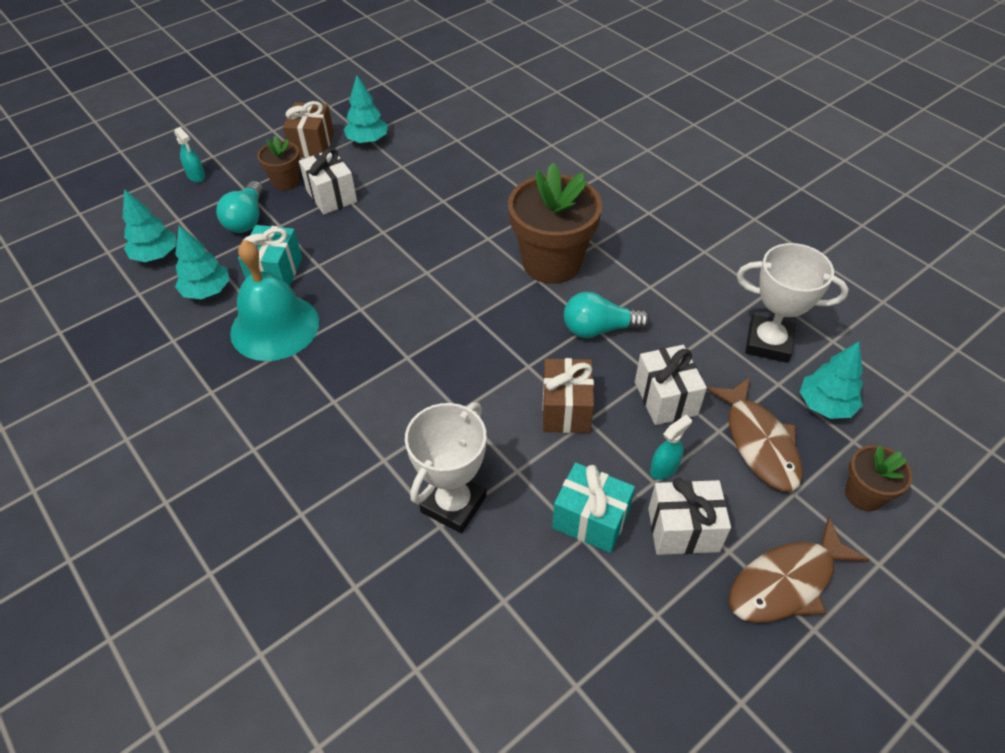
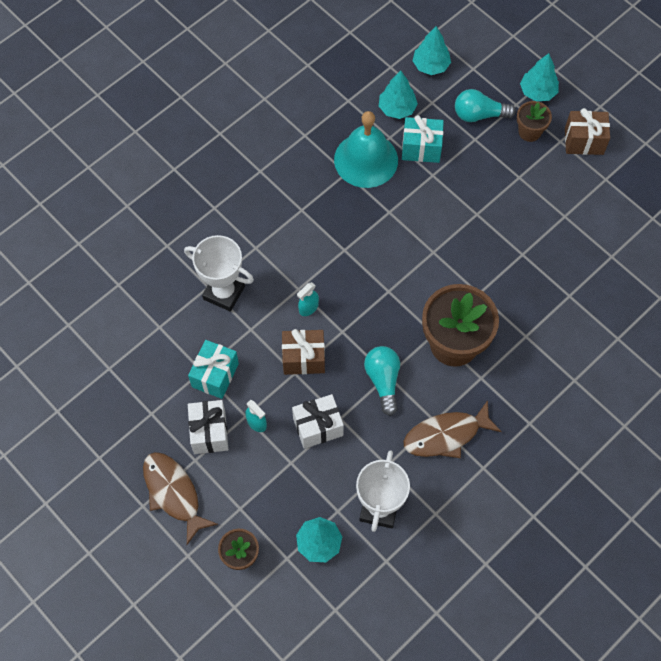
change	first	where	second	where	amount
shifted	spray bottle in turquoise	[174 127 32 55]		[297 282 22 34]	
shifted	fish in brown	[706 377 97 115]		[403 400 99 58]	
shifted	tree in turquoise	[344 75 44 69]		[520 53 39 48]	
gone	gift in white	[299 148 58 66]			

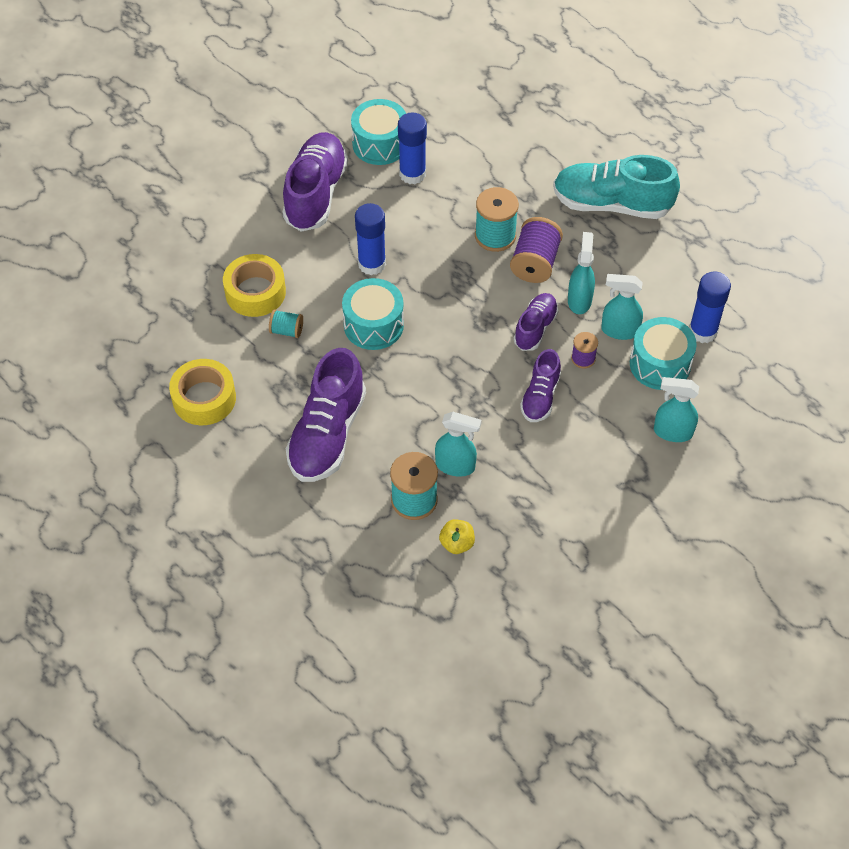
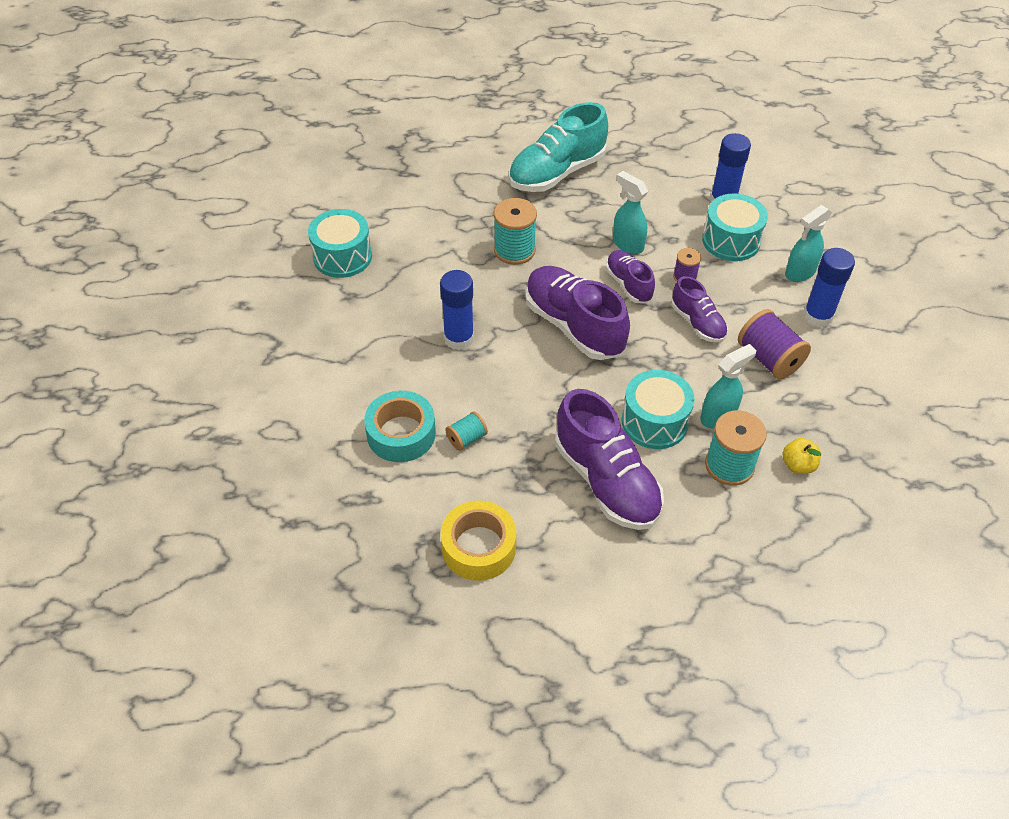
change	first	where	second	where	amount
repainted	tape in yellow	[223 254 63 63]	tape in turquoise	[364 391 72 71]	
shifted	shoe in purple	[283 132 65 100]		[525 266 105 94]	
shifted	drum in turquoise	[342 278 62 72]		[621 370 74 79]	
shifted	spool in purple	[510 217 53 66]		[738 309 73 70]	
shifted	glue stick in blue	[398 113 29 71]		[803 248 52 80]	
gone	spray bottle in turquoise	[601 274 42 66]			

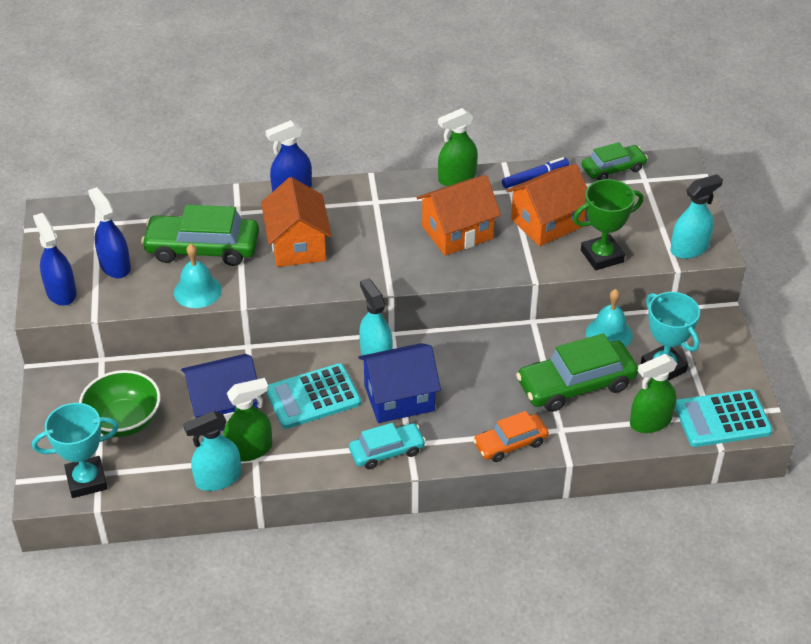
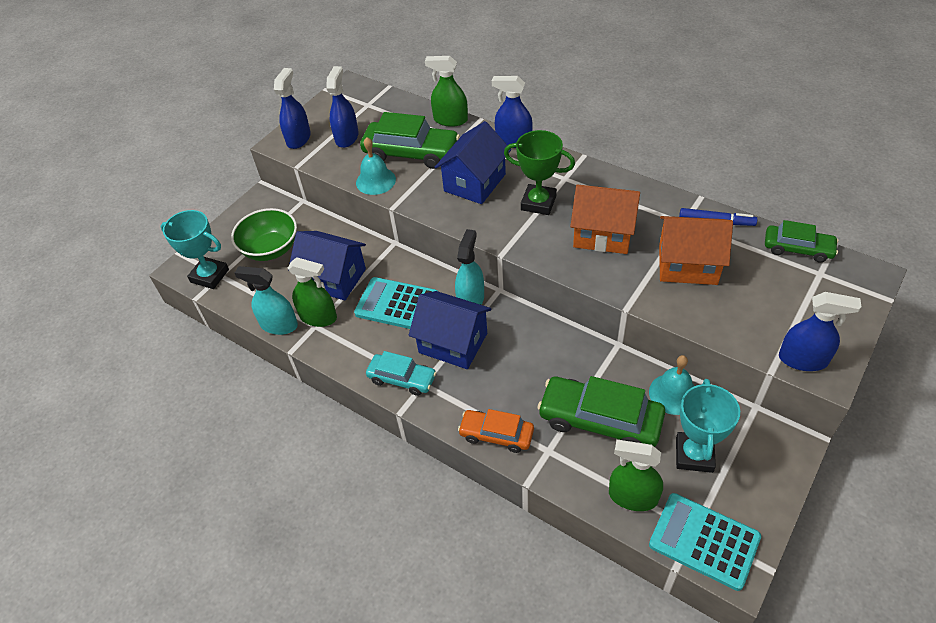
change	first	where	second	where	amount
rotated	car in green	[141 205 118 61]		[360 112 100 57]	150 degrees clockwise
shifted	spray bottle in green	[438 108 40 78]		[425 56 43 71]	
repainted	house in orange	[261 177 71 90]	house in blue	[435 121 76 83]	
shifted	trophy in green	[573 179 70 91]		[504 130 71 85]	
repainted	spray bottle in turquoise	[670 174 53 85]	spray bottle in blue	[779 292 83 79]	

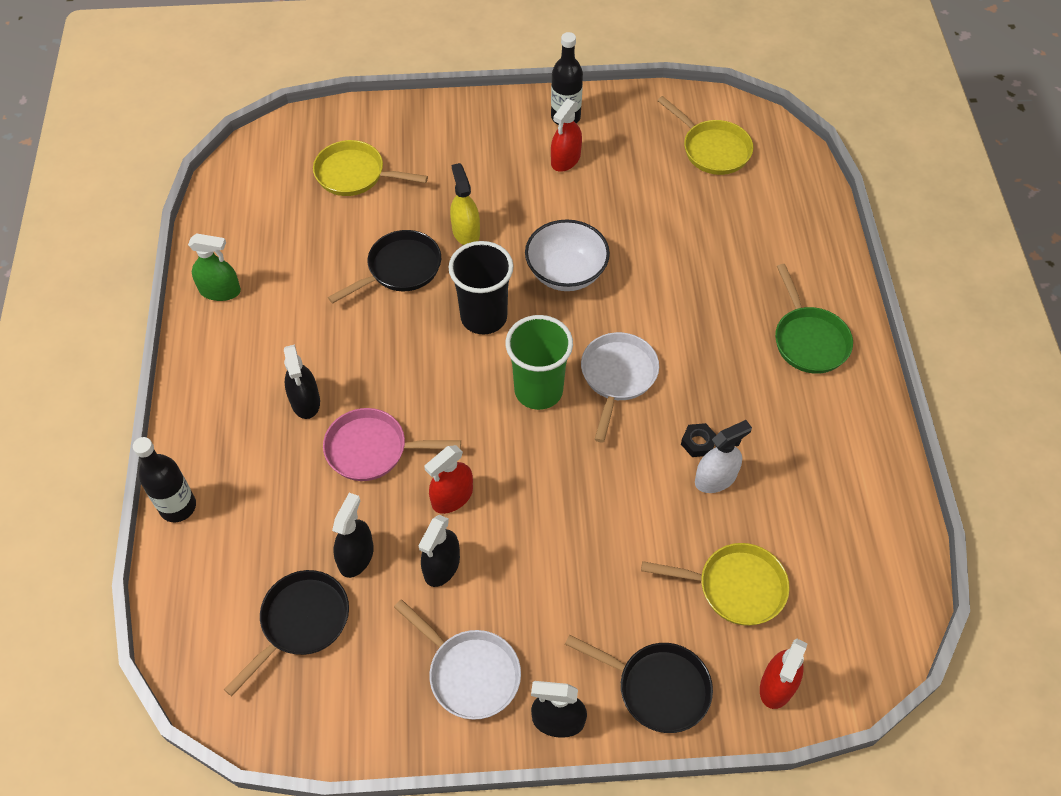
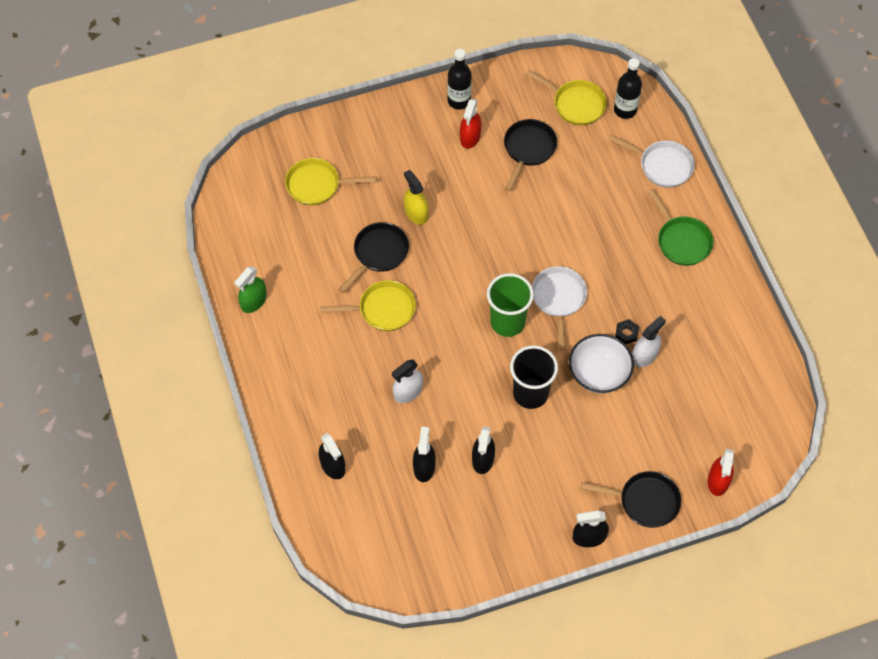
change	first	where	second	where	amount
rotated	spray bottle in green	[188 233 53 68]		[235 266 32 47]	135 degrees clockwise
shifted	spray bottle in black	[284 345 36 74]		[319 433 26 46]	
shifted	pan in yellow	[641 543 149 83]		[321 280 95 51]	
swapped	pan in pink	[323 408 138 73]	spray bottle in white	[392 360 31 43]	
shifted	pan in black	[224 570 125 126]		[504 119 53 72]	
shifted	cup in black	[448 241 66 93]		[510 345 48 64]	
shifted	bowl in white	[525 220 85 71]		[569 334 65 59]	
shifted	pan in white	[394 599 127 121]		[609 135 86 53]	
shifted	bottle in black	[133 437 63 85]		[614 58 28 61]	
gone	spray bottle in red	[424 445 49 69]			

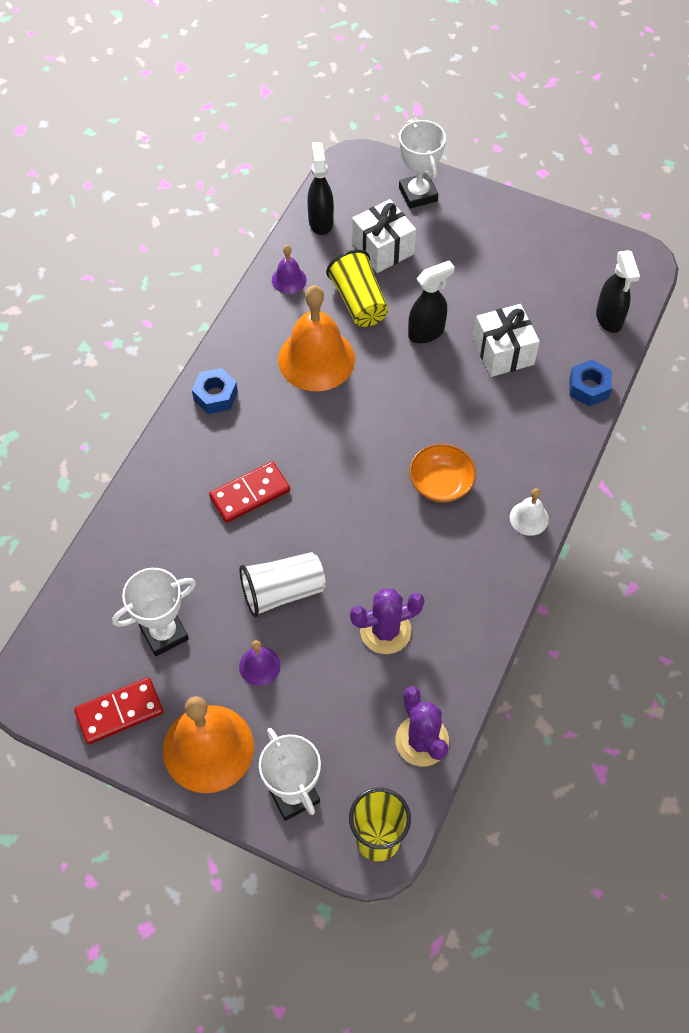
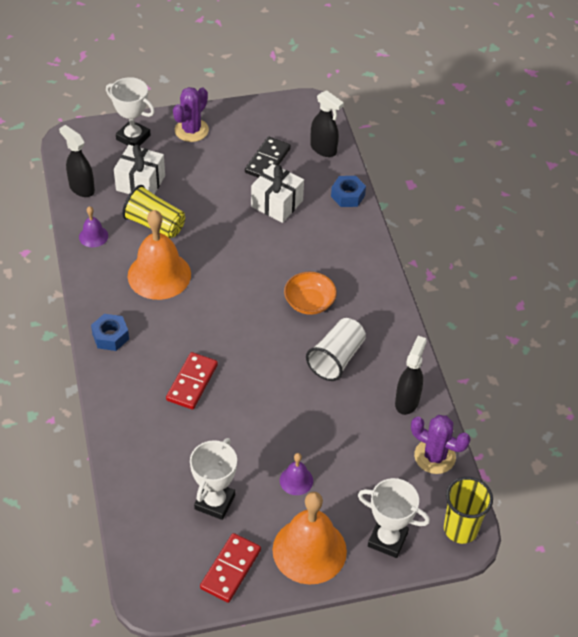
change	first	where	second	where	amount
shifted	cactus in purple	[350 588 75 66]		[173 87 36 55]	
new			domino in black	[245 137 46 41]	
shifted	cup in white	[239 552 87 65]		[306 318 60 63]	
shifted	spray bottle in black	[408 260 47 84]		[395 336 32 79]	
gone	bell in white	[510 488 39 48]			

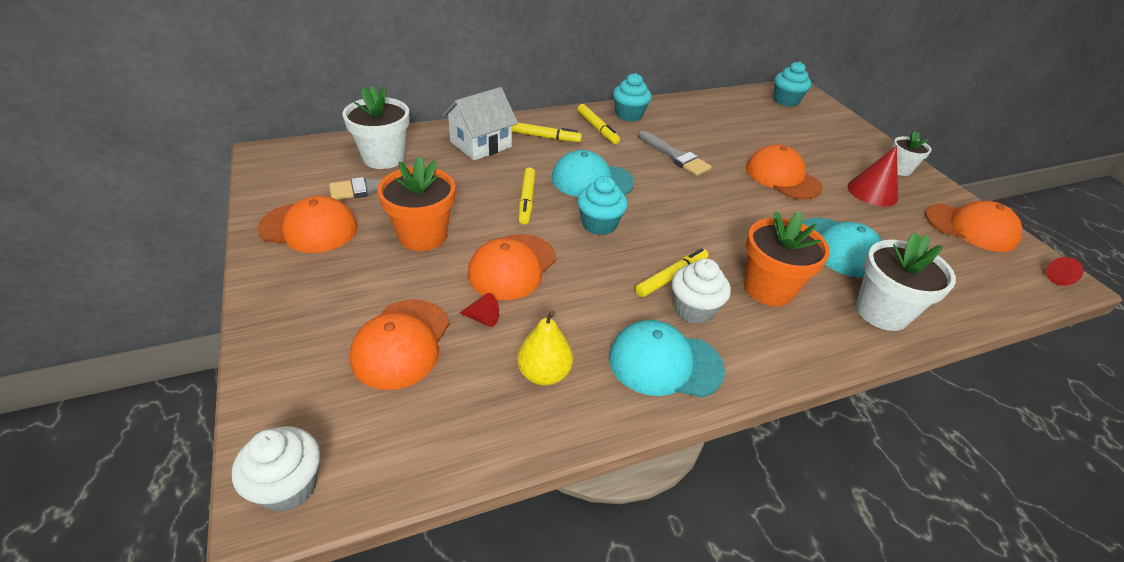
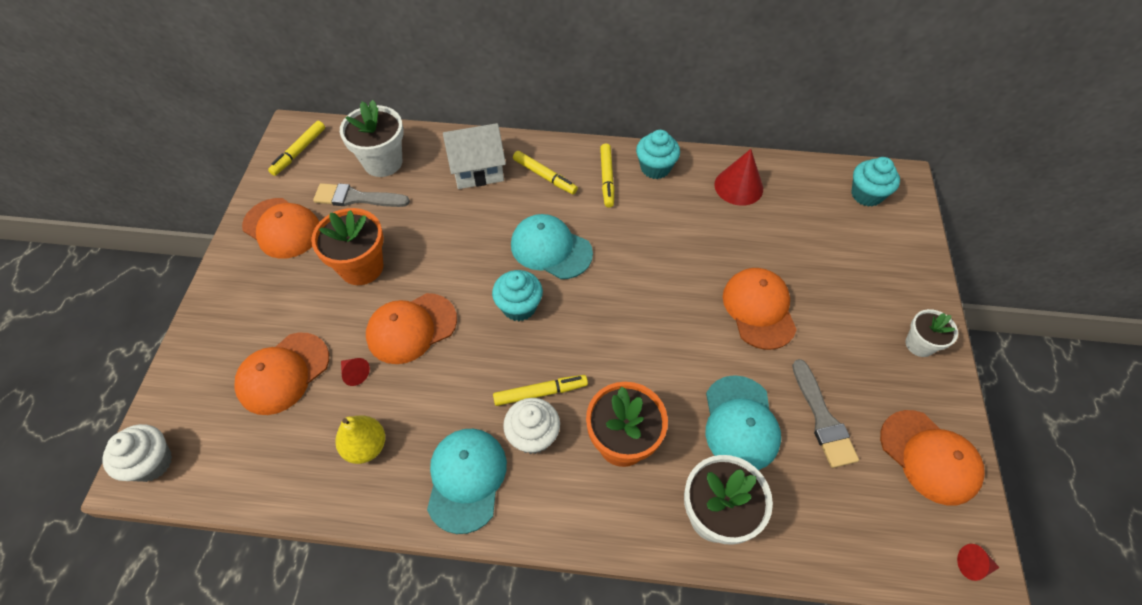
change	first	where	second	where	amount
shifted	marker in yellow	[519 167 16 57]		[268 121 57 55]	
rotated	cap in turquoise	[609 320 116 77]		[427 429 80 105]	60 degrees clockwise
shifted	cone in red	[848 146 50 61]		[714 149 49 57]	
shifted	brush in grey	[638 131 74 45]		[792 359 67 109]	

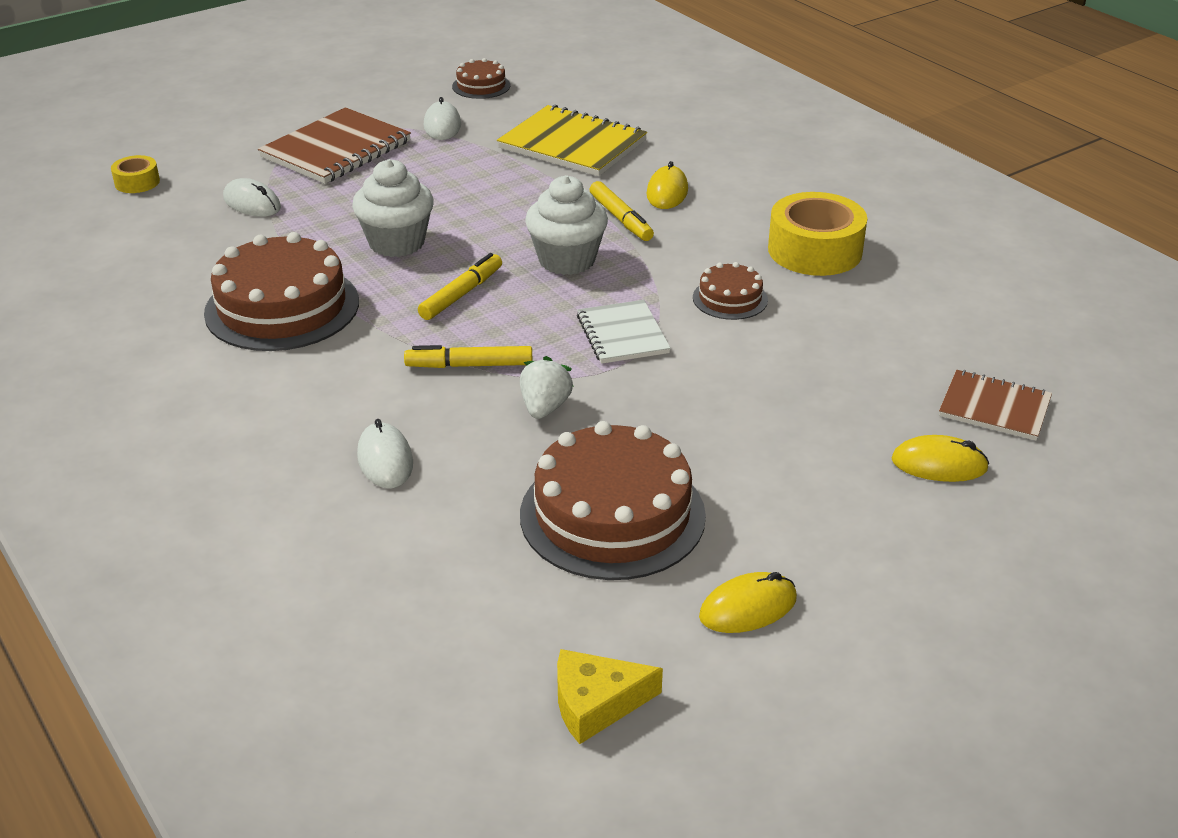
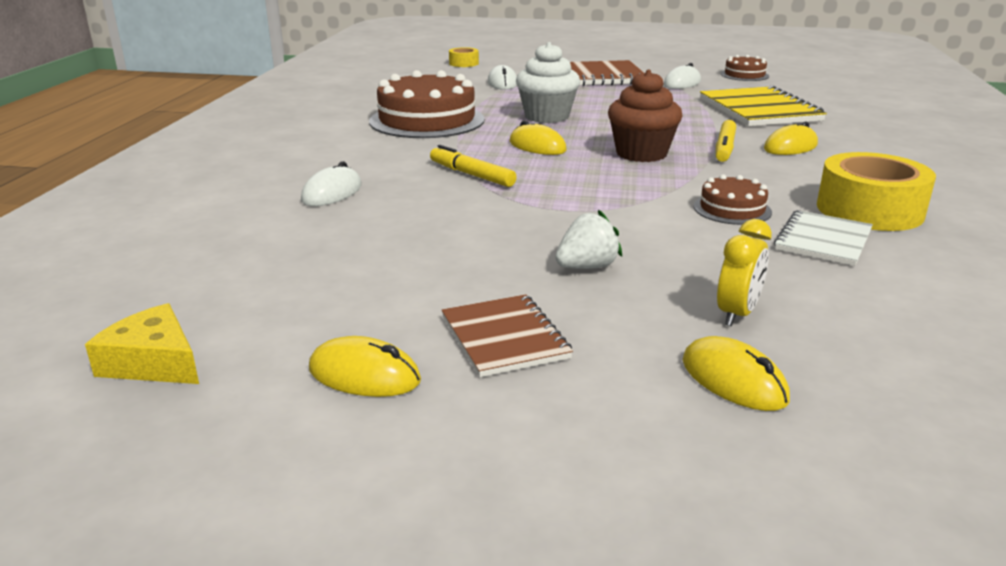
change	first	where	second	where	amount
shifted	notebook in brown	[939 370 113 70]		[442 294 131 83]	
swapped	marker in yellow	[418 253 84 67]	mouse in yellow	[509 120 58 35]	
shifted	strawberry in white	[520 356 54 63]		[555 210 67 59]	
repainted	cupcake in white	[525 175 83 100]	cupcake in brown	[608 70 75 92]	
new			clock in yellow	[717 219 55 107]	
shifted	notebook in white	[577 300 94 64]		[774 210 99 56]	
gone	cake in brown	[520 421 186 159]			

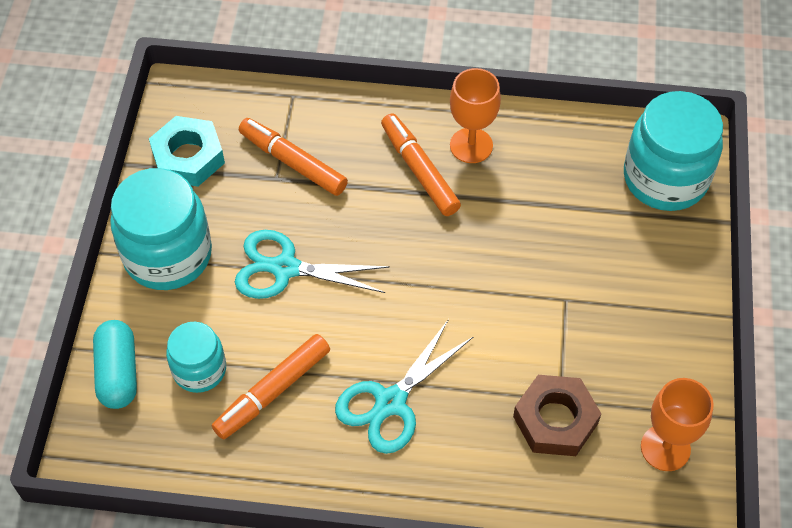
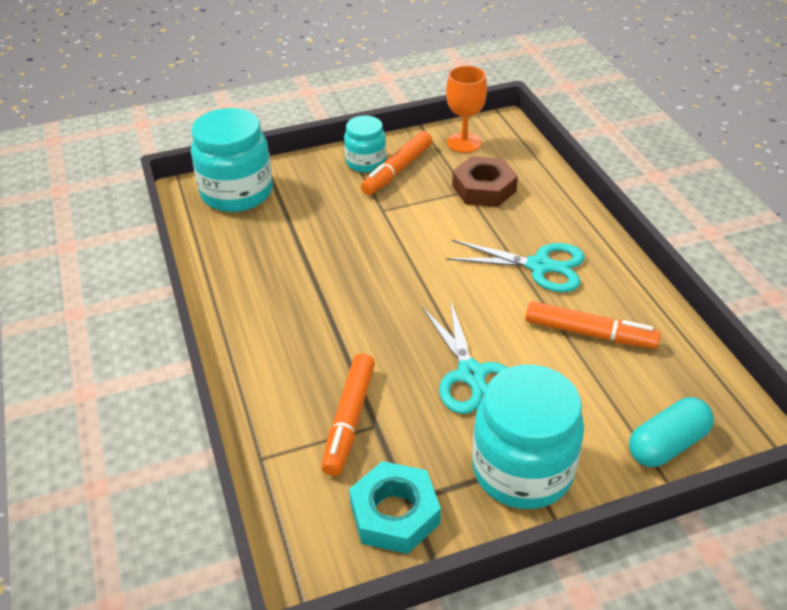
change	first	where	second	where	amount
shifted	jar in turquoise	[166 322 60 71]		[344 116 42 57]	
shifted	marker in orange	[381 113 80 103]		[361 131 71 64]	
gone	goblet in orange	[450 68 51 95]			

